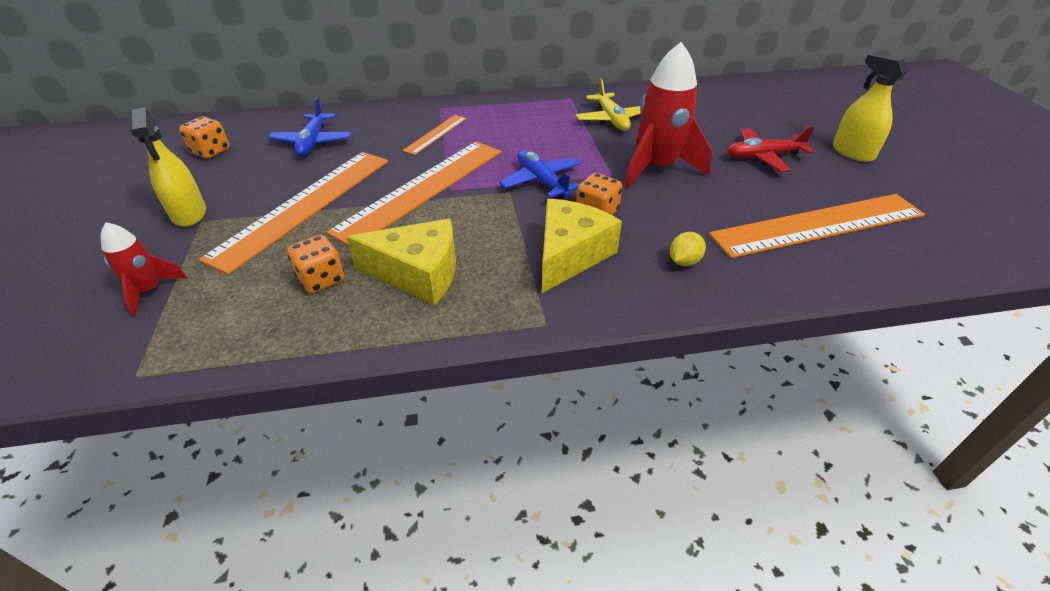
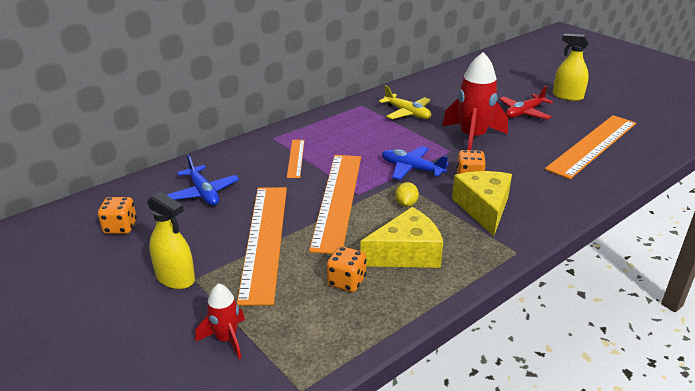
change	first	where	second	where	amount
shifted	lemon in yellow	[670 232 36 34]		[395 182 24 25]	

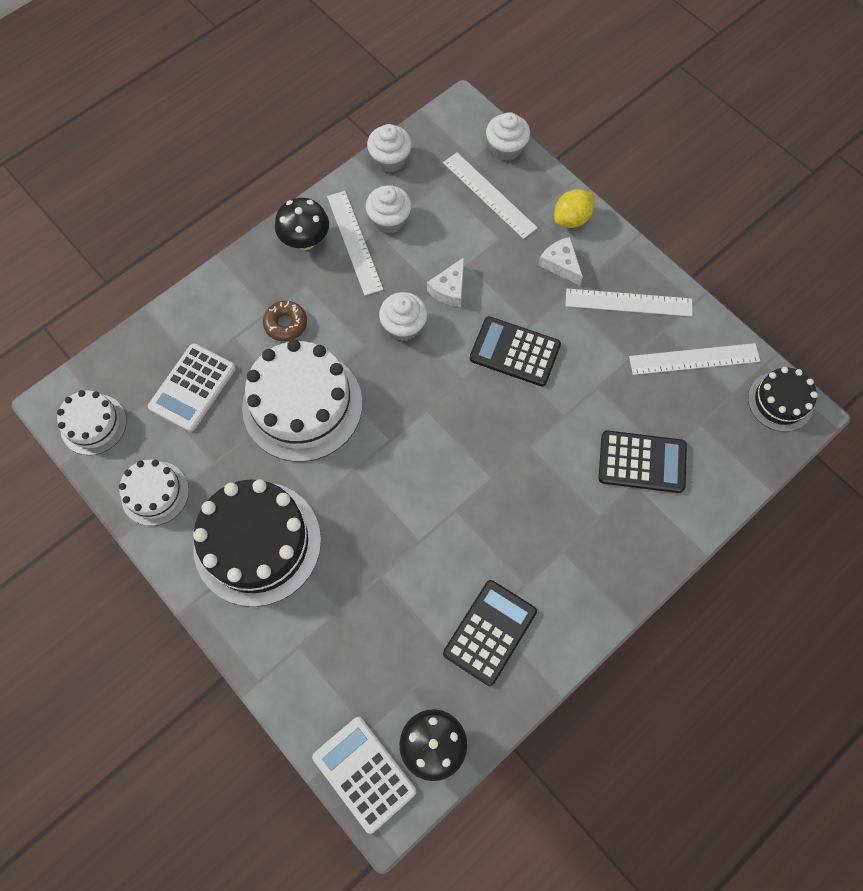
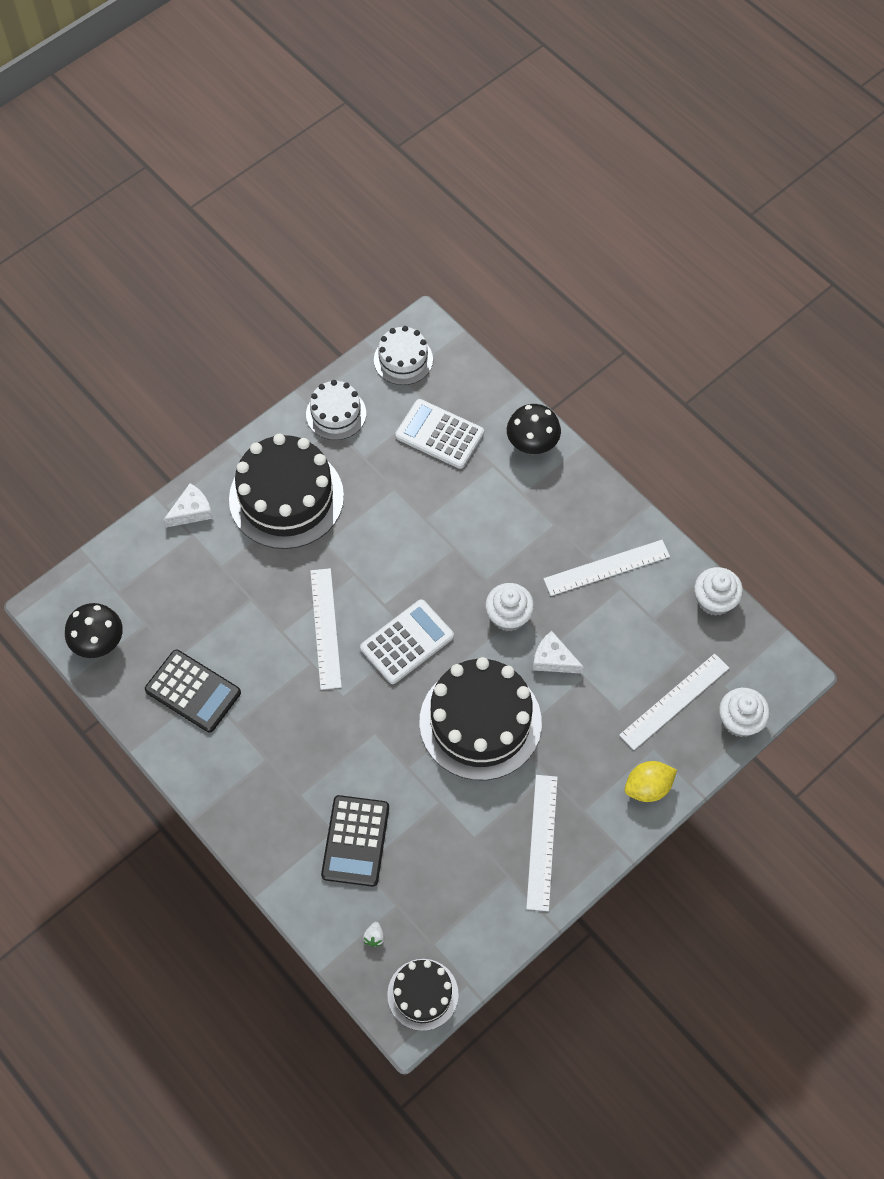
change	first	where	second	where	amount
shifted	cheese in white	[538 237 45 48]		[163 483 50 44]	
shifted	ruler in white	[629 343 131 32]		[310 568 32 122]	
shifted	calculator in white	[312 717 104 117]		[360 599 94 85]	
new			strawberry in white	[363 922 21 25]	
swapped	calculator in black	[470 316 91 70]	cake in black	[420 657 122 123]	
shifted	mushroom in black	[275 198 54 52]		[507 404 54 50]	
rotated	lemon in yellow	[554 189 41 39]		[625 761 52 41]	75 degrees counterclockwise
gone	cake in white	[242 339 121 123]			
gone	donut in brown	[263 301 44 40]			
gone	cupcake in white	[366 185 46 48]			

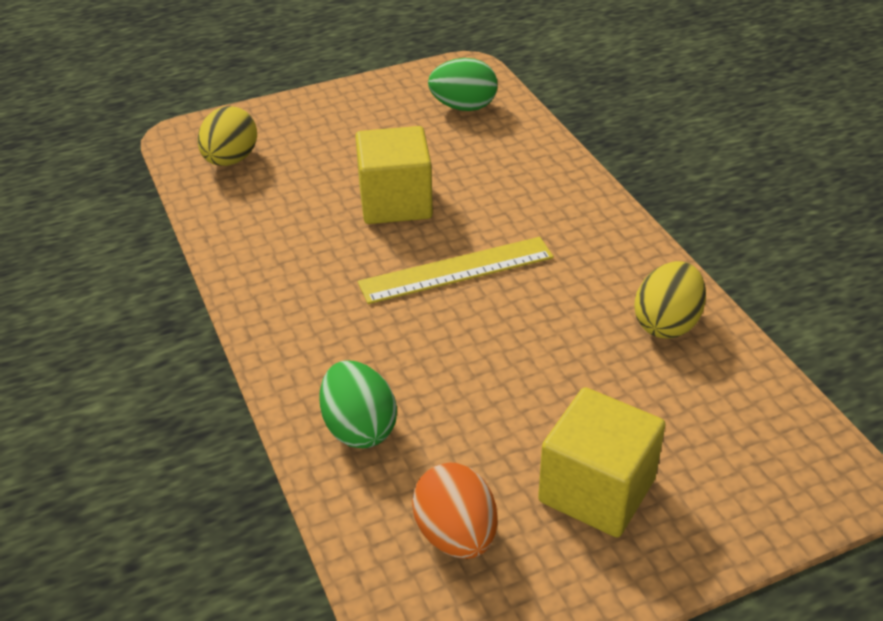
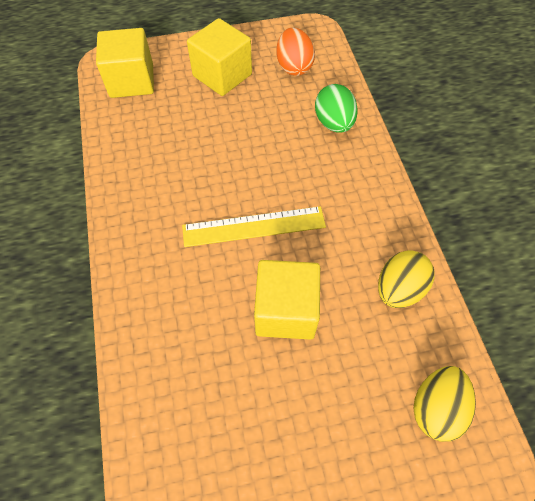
change	first	where	second	where	amount
new			cube in yellow	[96 28 58 70]	
shifted	egg in yellow	[634 261 72 78]		[378 250 57 58]	
gone	egg in green	[428 58 70 53]			

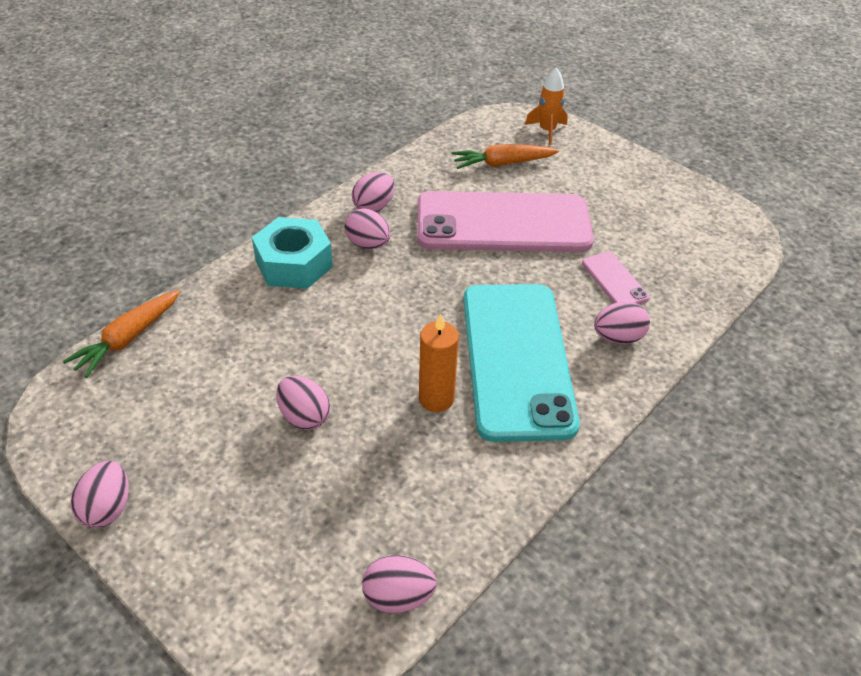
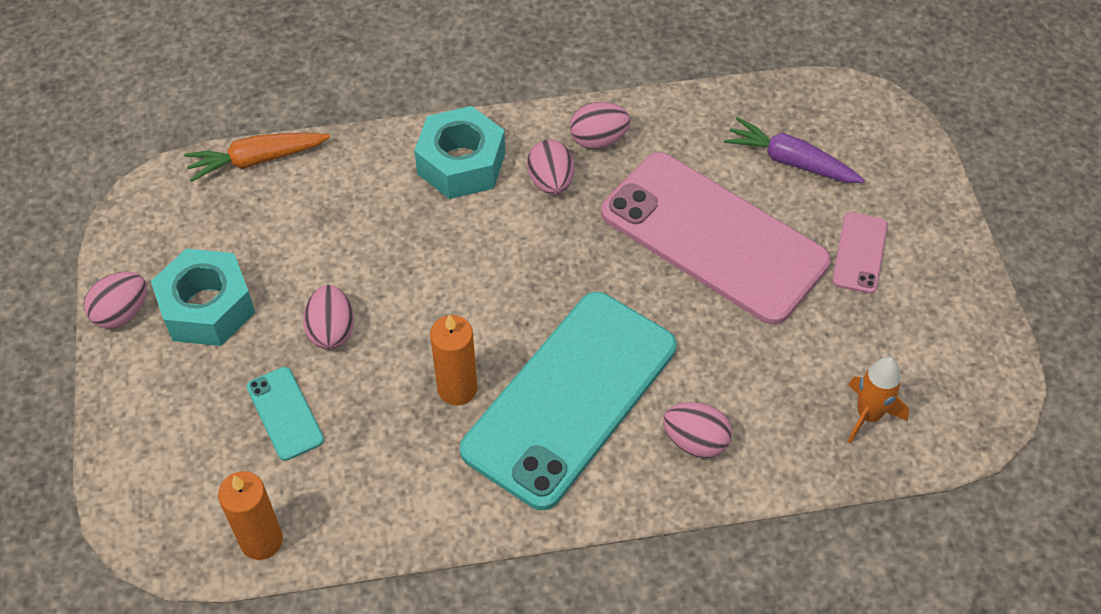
change	first	where	second	where	amount
new			nut in turquoise	[151 249 104 97]	
swapped	egg in pink	[362 555 75 58]	candle in orange	[218 471 65 89]	
new			phone in turquoise	[247 367 77 94]	
repainted	carrot in orange	[451 144 108 25]	carrot in purple	[724 117 141 66]	
shifted	phone in pink	[582 252 68 52]		[832 212 56 82]	
shifted	rocket in orange	[525 67 43 78]		[848 357 61 87]	

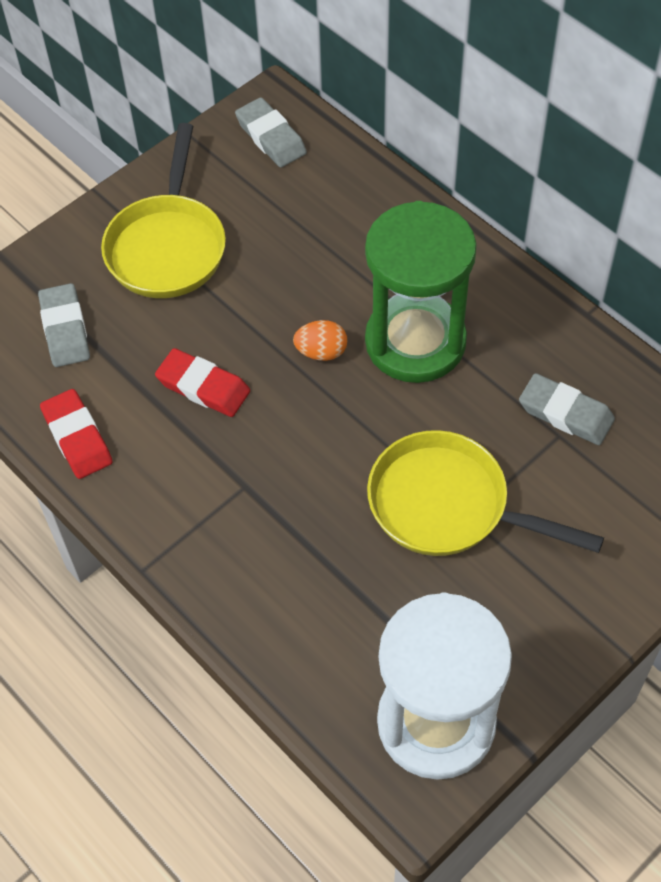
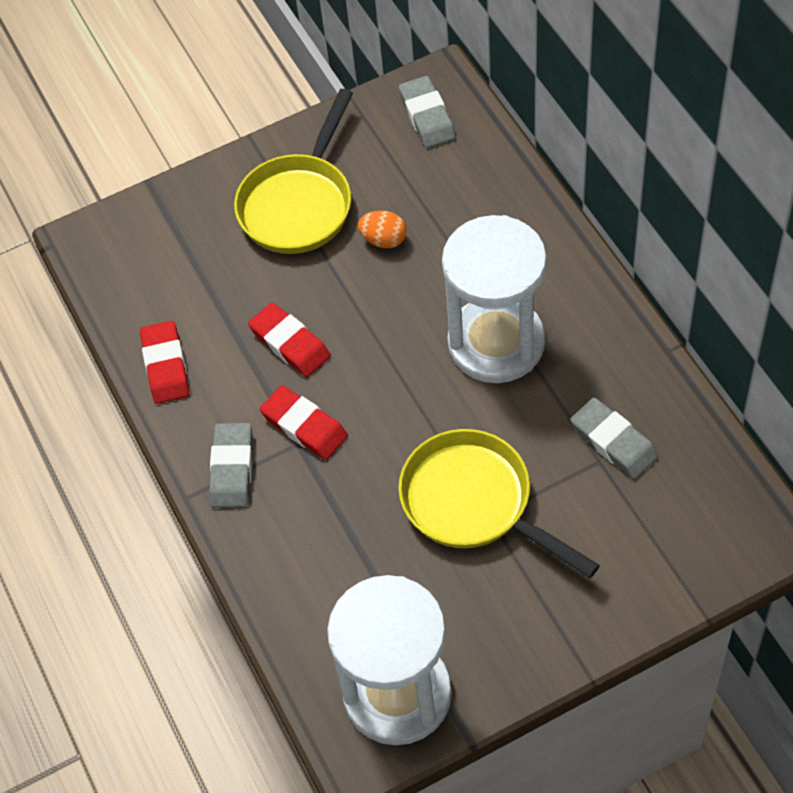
change	first	where	second	where	amount
shifted	eraser in grey	[38 283 52 84]		[209 423 44 85]	
new			eraser in red	[260 385 88 75]	
shifted	egg in orange	[293 320 54 41]		[358 211 49 37]	
repainted	hourglass in green	[365 201 112 182]	hourglass in white	[442 215 105 168]	

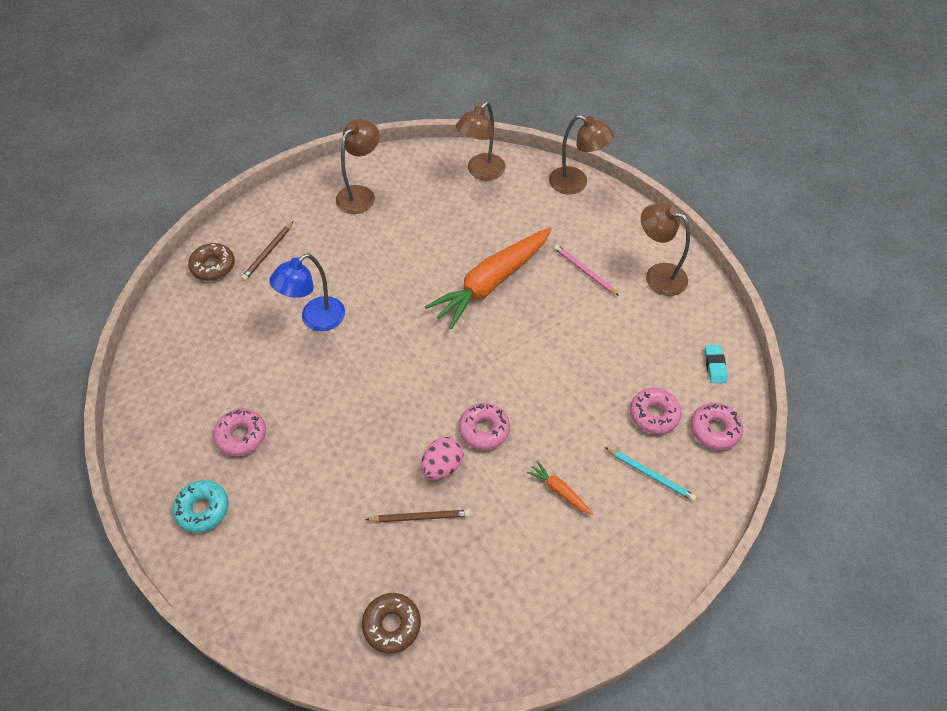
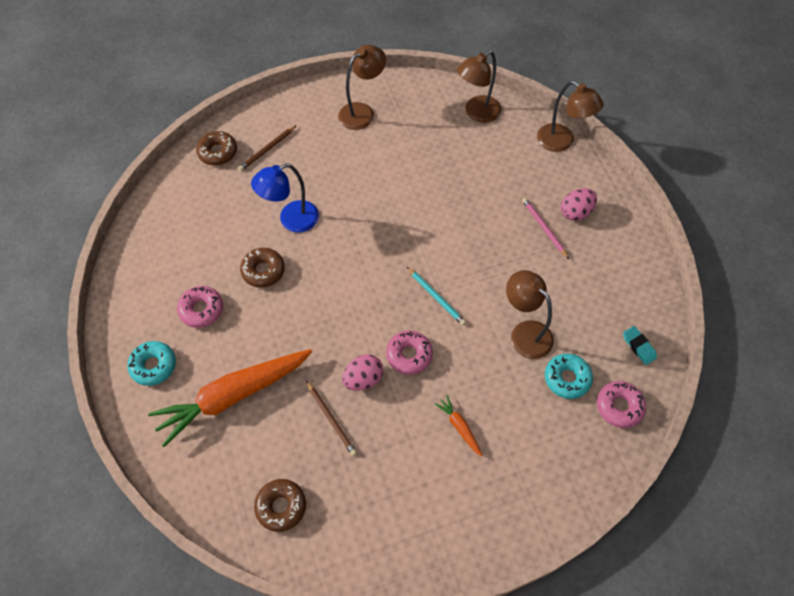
change	first	where	second	where	amount
shifted	carrot in orange	[425 227 126 102]		[148 349 164 98]	
new			donut in brown	[240 248 45 40]	
rotated	pencil in brown	[365 510 105 12]		[306 381 51 75]	45 degrees clockwise
shifted	pencil in turquoise	[605 447 91 54]		[407 267 59 58]	
shifted	lamp in brown	[641 203 49 93]		[506 270 48 89]	
repainted	donut in pink	[630 388 52 46]	donut in turquoise	[545 354 48 45]	
new			egg in pink	[561 188 36 33]	
rotated	eraser in turquoise	[704 345 24 38]		[623 326 34 39]	45 degrees counterclockwise

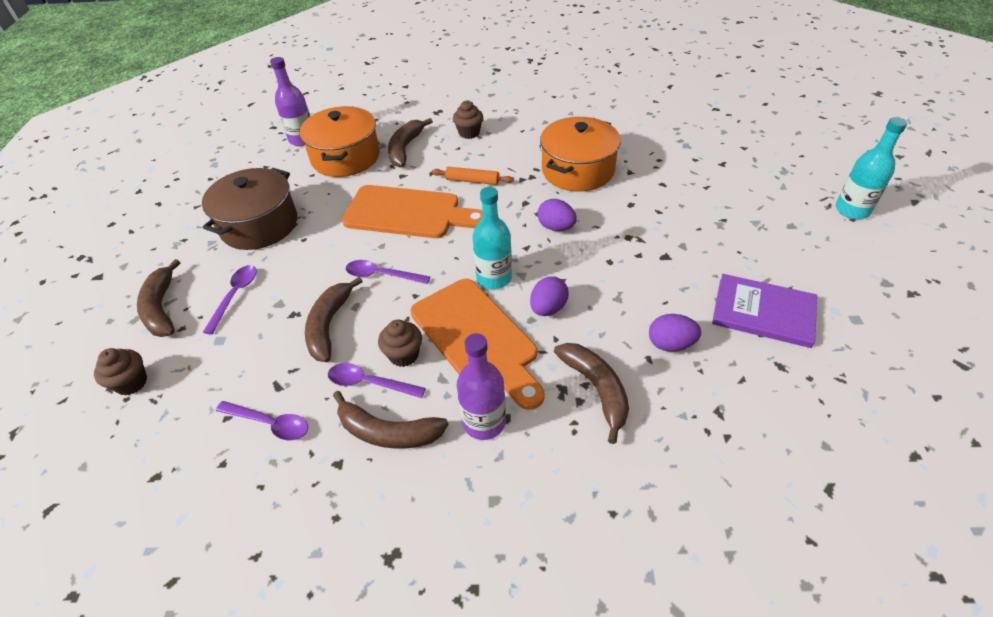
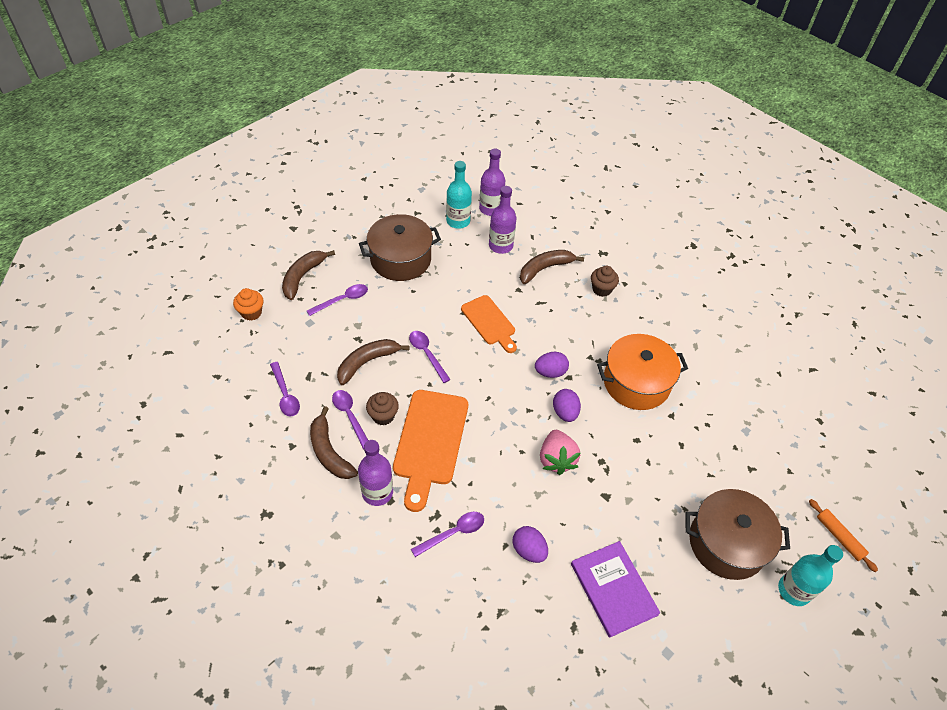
change	first	where	second	where	amount
repainted	cupcake in brown	[94 348 53 48]	cupcake in orange	[233 288 31 33]	
swapped	banana in brown	[554 343 75 101]	spoon in purple	[411 512 73 45]	
shifted	bottle in turquoise	[472 187 40 102]		[446 161 26 68]	
scaled	cutting board in orange	[342 185 141 53]		[461 295 56 58]	x0.63
swapped	pot in orange	[299 106 81 71]	bottle in purple	[489 186 27 68]	
shifted	egg in purple	[530 276 39 40]		[535 352 34 26]	
new			strawberry in pink	[540 430 40 45]	
new			pot in brown	[686 489 104 91]	
shifted	rolling pin in orange	[432 167 82 18]		[809 499 69 73]	

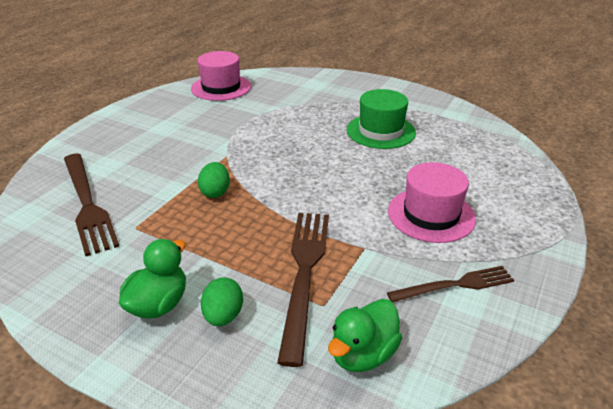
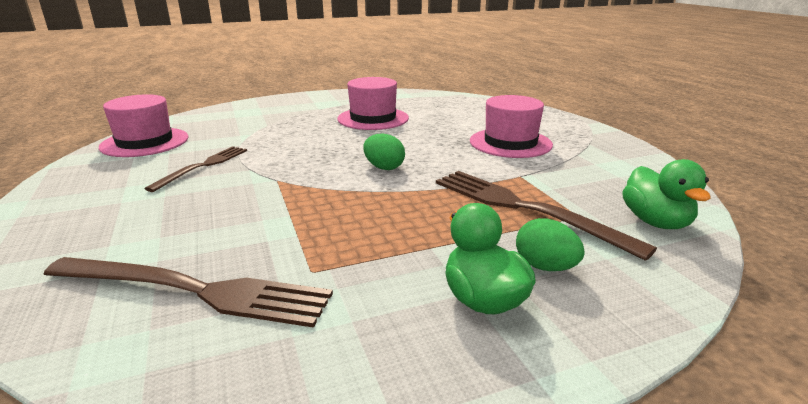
change	first	where	second	where	amount
shifted	fork in brown	[387 266 127 36]		[144 146 103 46]	
repainted	hat in green	[347 89 69 60]	hat in pink	[337 77 72 53]	
shifted	egg in green	[198 162 32 36]		[363 133 42 37]	

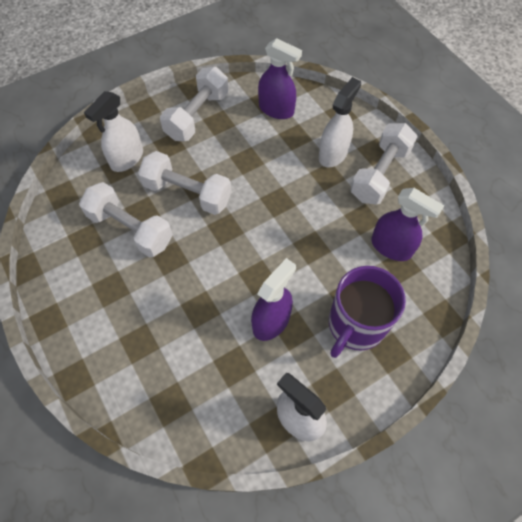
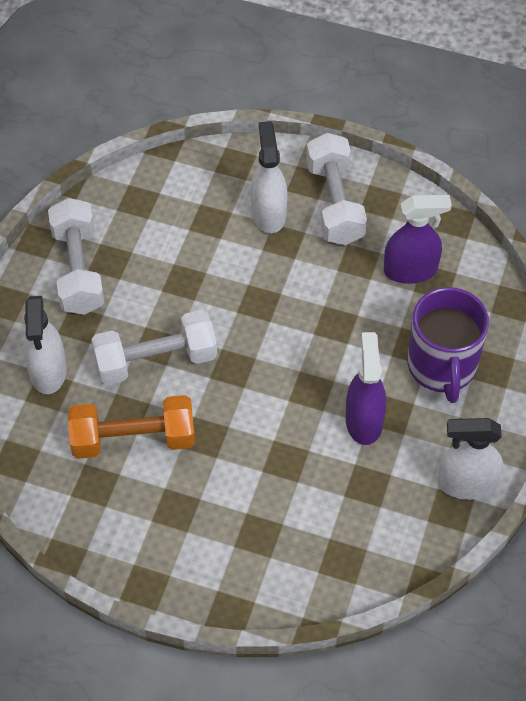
change	first	where	second	where	amount
repainted	dumbbell in white	[79 182 94 75]	dumbbell in orange	[68 395 127 64]	
gone	spray bottle in purple	[258 38 44 81]			

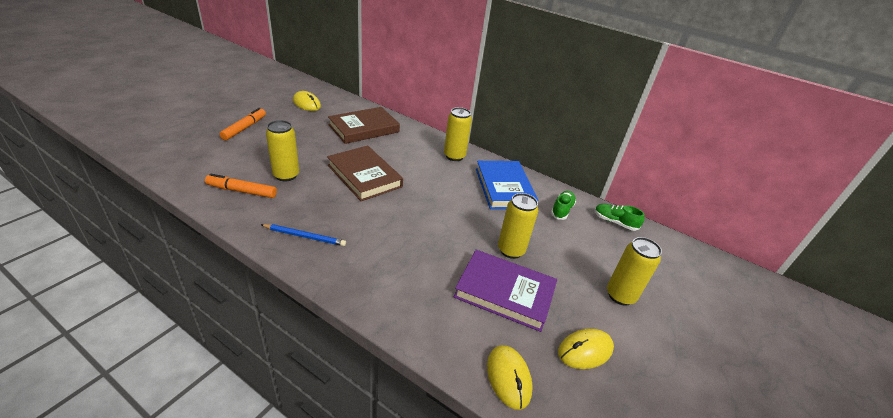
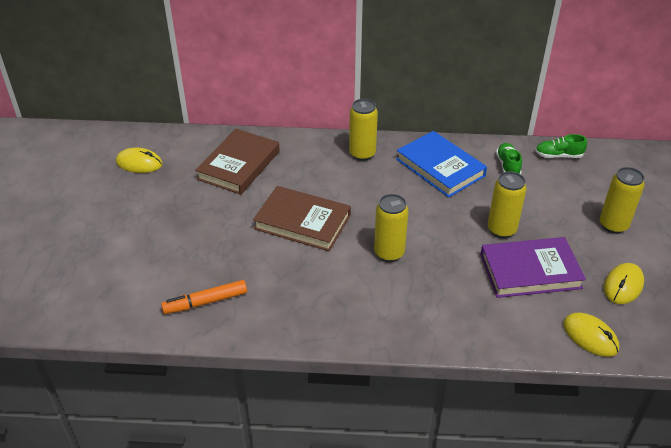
change	first	where	second	where	amount
shifted	can in yellow	[266 120 33 62]		[374 194 35 68]	
gone	marker in orange	[219 108 47 32]			
gone	pencil in blue	[261 224 85 22]			

